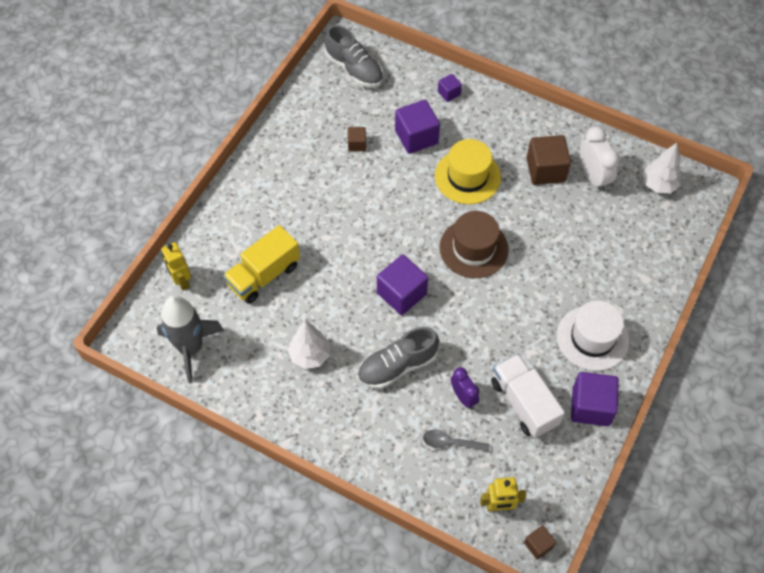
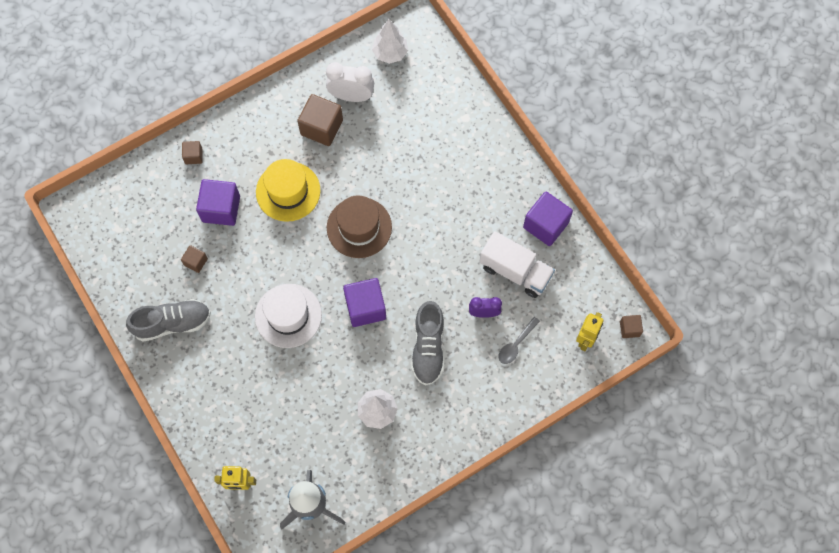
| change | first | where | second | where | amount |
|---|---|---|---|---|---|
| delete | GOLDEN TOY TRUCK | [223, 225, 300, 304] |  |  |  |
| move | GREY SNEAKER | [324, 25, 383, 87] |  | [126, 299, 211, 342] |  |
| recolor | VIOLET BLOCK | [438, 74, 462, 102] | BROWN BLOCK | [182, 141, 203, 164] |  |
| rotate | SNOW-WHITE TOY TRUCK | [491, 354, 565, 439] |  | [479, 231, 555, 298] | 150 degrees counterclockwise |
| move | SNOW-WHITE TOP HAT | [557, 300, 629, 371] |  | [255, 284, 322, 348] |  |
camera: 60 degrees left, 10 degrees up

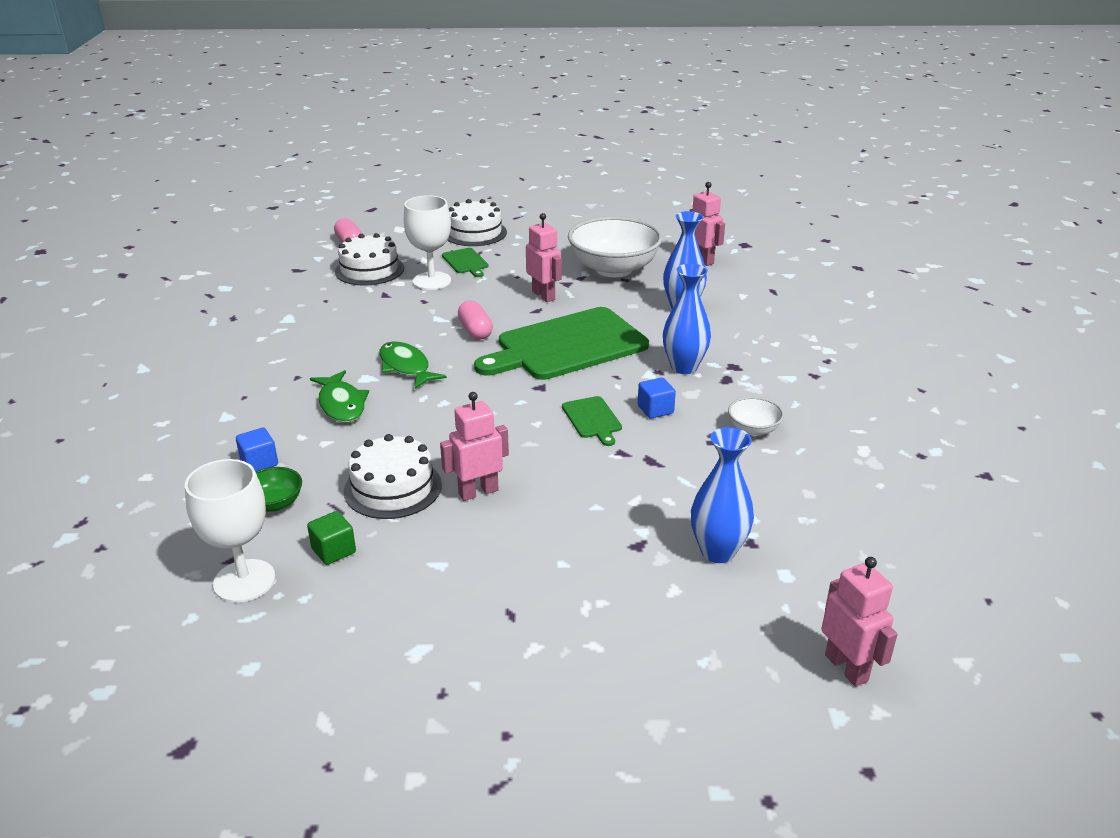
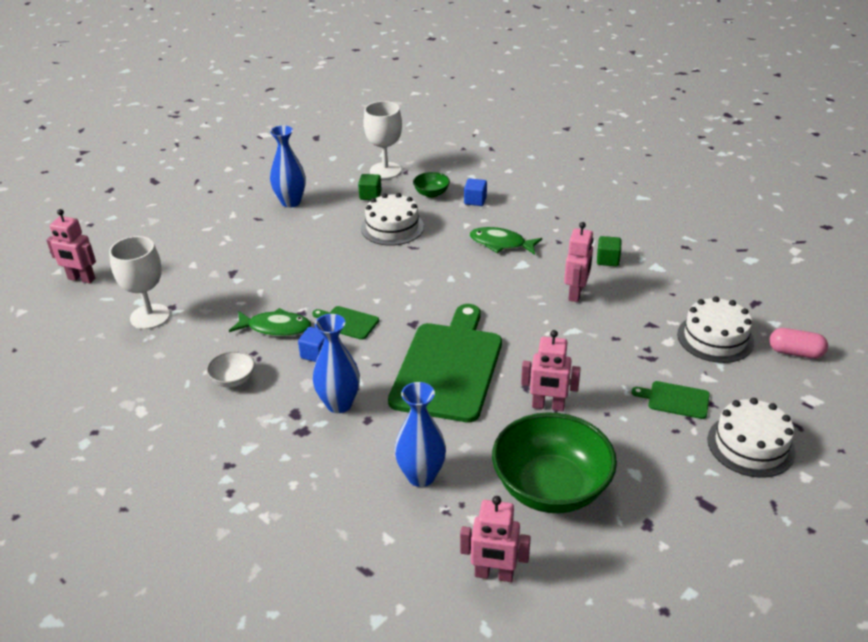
| change | first | where | second | where | amount |
|---|---|---|---|---|---|
| move | EMERALD FISH | [379, 341, 447, 389] |  | [229, 308, 311, 336] |  |
| move | SNOW-WHITE WINE GLASS | [404, 195, 451, 290] |  | [109, 236, 170, 329] |  |
| move | ROSY ROBOT FIGURE | [440, 392, 509, 501] |  | [564, 222, 593, 302] |  |
| delete | ROSY CAPSULE | [458, 301, 493, 339] |  |  |  |
| recolor | SNOW-WHITE DEEP DISH | [568, 217, 663, 277] | EMERALD DEEP DISH | [492, 412, 617, 513] |  |
| move | BLUE TALL VASE | [691, 427, 754, 563] |  | [270, 125, 306, 208] |  |
| insert |  |  | EMERALD BLOCK | [597, 236, 621, 266] |  |
camera: 135 degrees right, 5 degrees up

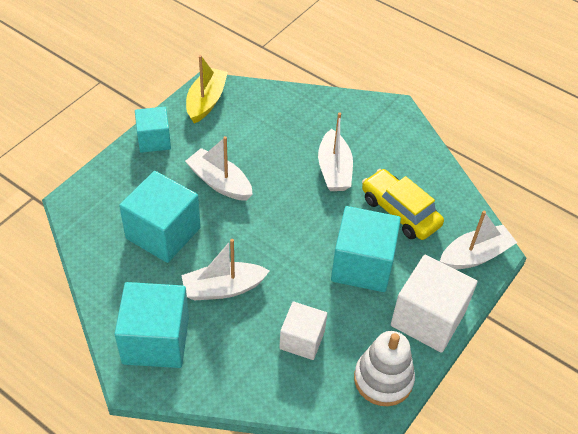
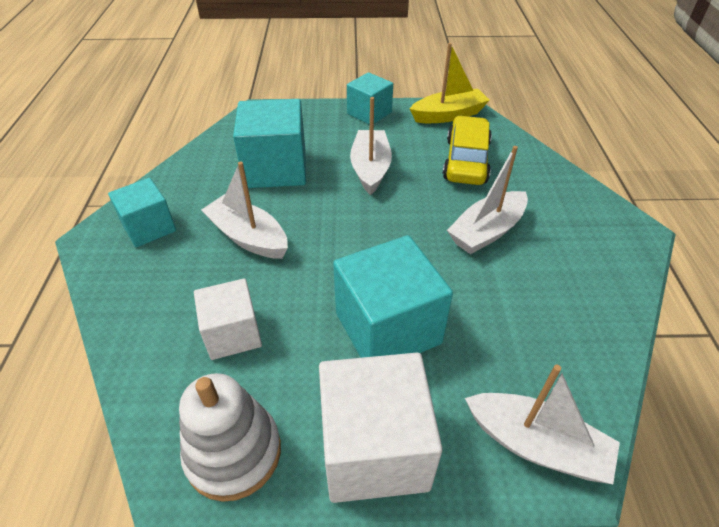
| change | first | where | second | where | amount |
|---|---|---|---|---|---|
| resize | TEAL BLOCK | [114, 282, 189, 368] |  | [108, 178, 176, 247] | x0.62 |
| move | GOLDEN TOY CAR | [362, 169, 444, 240] |  | [442, 116, 492, 185] |  |
camera: 55 degrees right, 5 degrees down

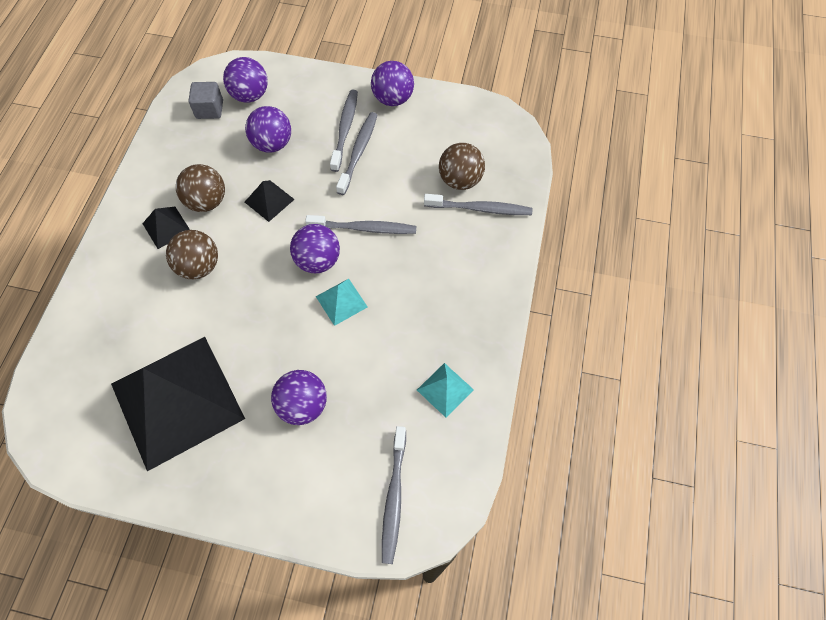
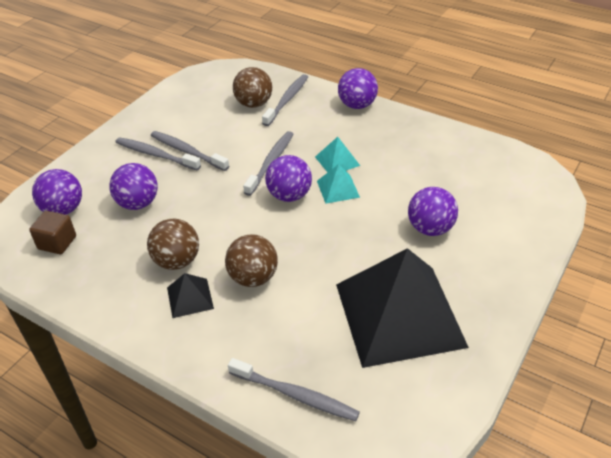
| change | first | where | second | where | amount |
|---|---|---|---|---|---|
| recolor | GREY BLOCK | [188, 82, 223, 119] | BROWN BLOCK | [29, 211, 76, 254] |  |
| delete | JET-BLACK PYRAMID SHAPE | [245, 180, 295, 222] |  |  |  |
| move | VIOLET PLAY BALL | [371, 61, 414, 106] |  | [338, 68, 378, 109] |  |
| move | GREY TOOTH BRUSH | [382, 426, 406, 564] |  | [228, 358, 360, 421] |  |
| move | TEAL PYRAMID SHAPE | [417, 363, 474, 417] |  | [315, 137, 360, 172] |  |
camera: 70 degrees left, 20 degrees down

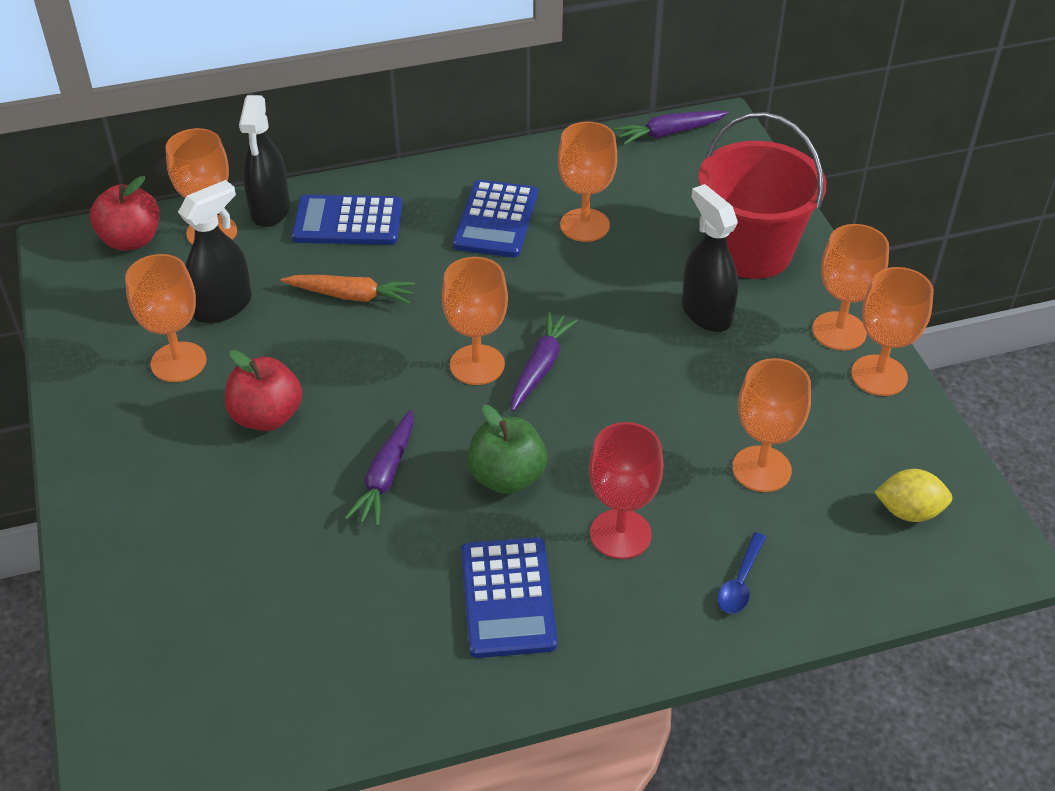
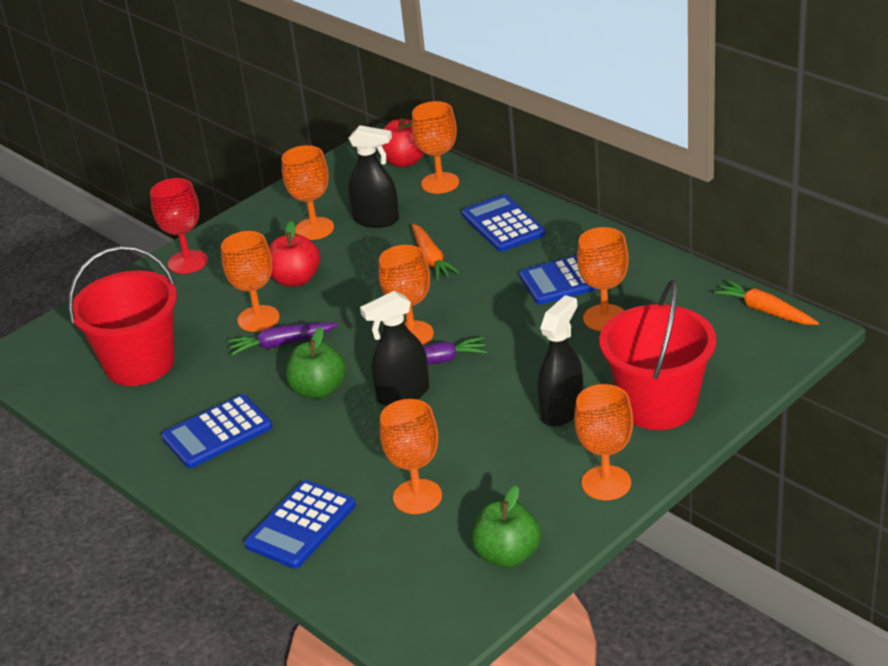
| change | first | where | second | where | amount |
|---|---|---|---|---|---|
| move | JET-BLACK SPRAYER | [239, 95, 290, 227] |  | [360, 291, 429, 406] |  |
| move | SCARLET WINE GLASS | [589, 422, 663, 559] |  | [150, 178, 208, 274] |  |
| recolor | VIOLET ROOT VEGETABLE | [614, 111, 728, 145] | BRIGHT ORANGE ROOT VEGETABLE | [714, 280, 819, 325] |  |
| replace | BLUE TABLESPOON | [717, 532, 766, 614] | BLUE POCKET CALCULATOR | [244, 480, 356, 569] |  |
| move | BRIGHT ORANGE WINE GLASS | [851, 267, 934, 396] |  | [221, 231, 280, 332] |  |
| delete | GOLDEN LEMON | [874, 469, 952, 522] |  |  |  |
| insert |  |  | SCARLET BUCKET | [68, 246, 177, 386] |  |
| insert |  |  | EMERALD APPLE FRUIT | [472, 485, 541, 568] |  |
camera: 65 degrees right, 10 degrees down

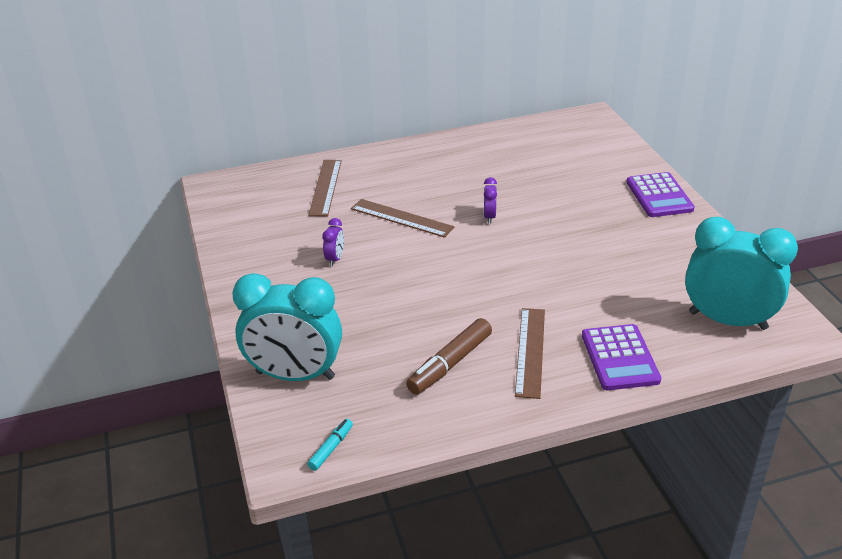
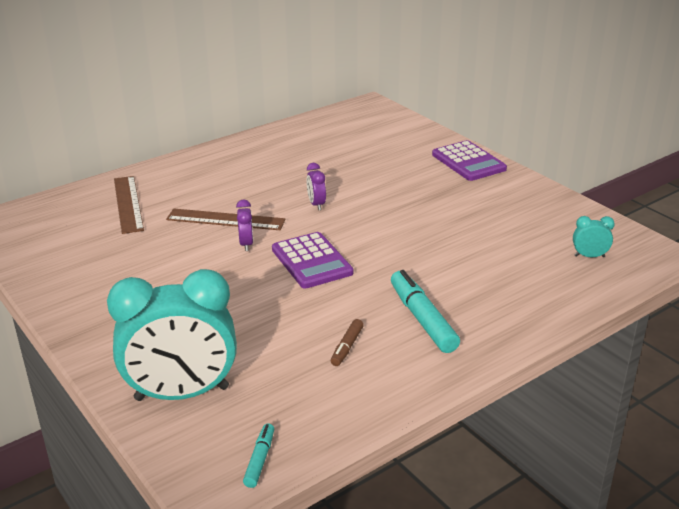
| change | first | where | second | where | amount |
|---|---|---|---|---|---|
| move | VIOLET BEDSIDE CLOCK | [322, 218, 344, 266] |  | [236, 200, 253, 251] |  |
| resize | BROWN MARKER | [406, 318, 492, 395] |  | [331, 319, 364, 366] | x0.53 |
| replace | BROWN MEASURING STICK | [515, 308, 545, 399] | TEAL MARKER | [391, 270, 460, 353] |  |
| move | VIOLET POCKET CALCULATOR | [582, 324, 661, 390] |  | [272, 232, 353, 288] |  |
| resize | TEAL BEDSIDE CLOCK | [685, 217, 798, 330] |  | [573, 216, 615, 257] | x0.40 |
camera: 20 degrees left, 5 degrees down

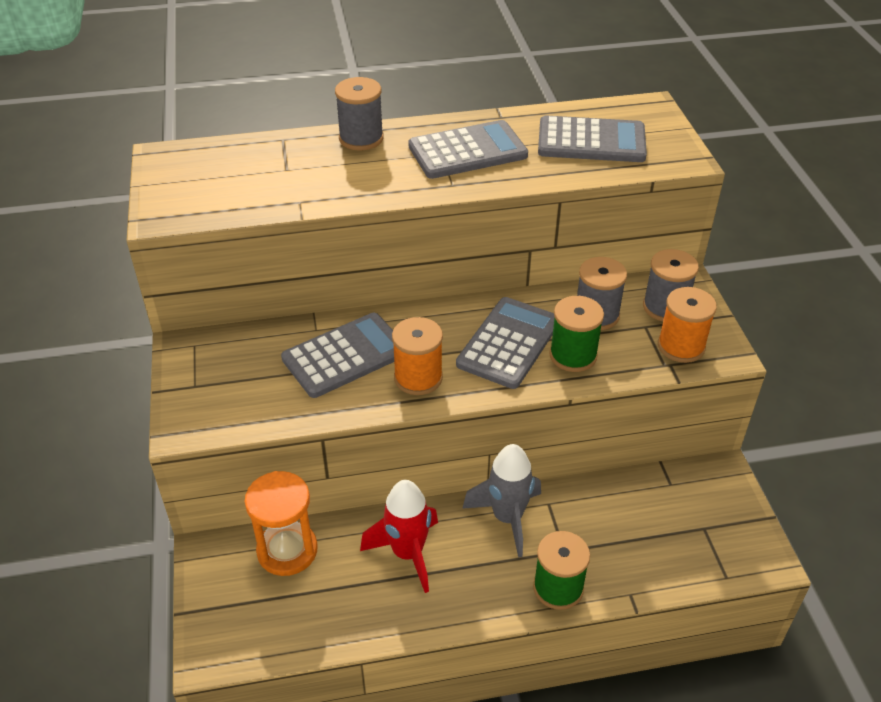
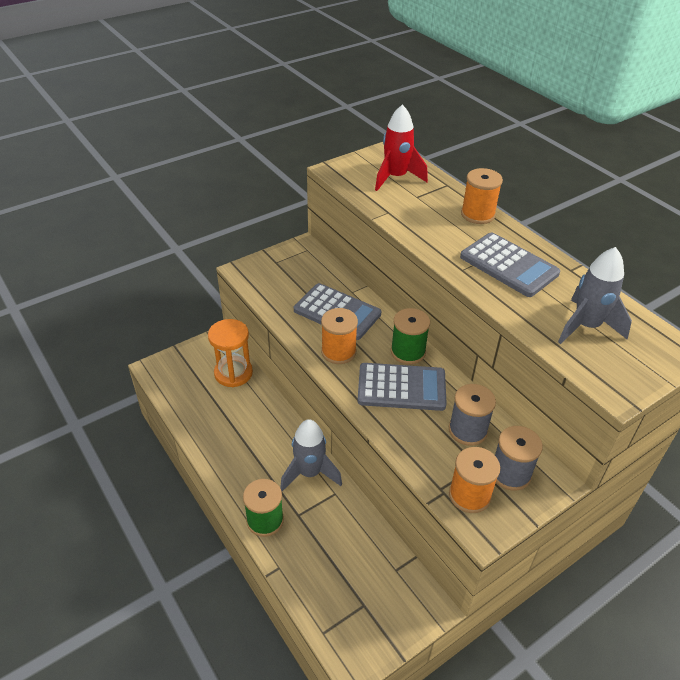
| change | first | where | second | where | amount |
|---|---|---|---|---|---|
| recolor | GREY REEL OF THREAD | [335, 77, 384, 150] | BRIGHT ORANGE REEL OF THREAD | [461, 168, 503, 224] |  |
| move | SCARLET TOY ROCKET | [360, 480, 438, 593] |  | [375, 104, 428, 191] |  |
| replace | GREY POCKET CALCULATOR | [538, 115, 647, 162] | GREY TOY ROCKET | [558, 247, 632, 344] |  |
| move | EMERALD REEL OF THREAD | [549, 296, 604, 372] |  | [391, 308, 430, 364] |  |
camera: 65 degrees right, 0 degrees up

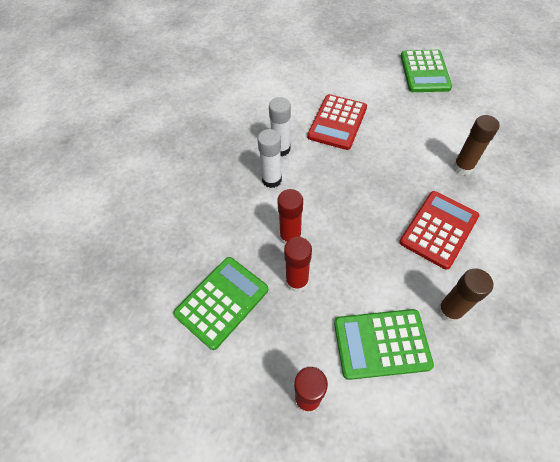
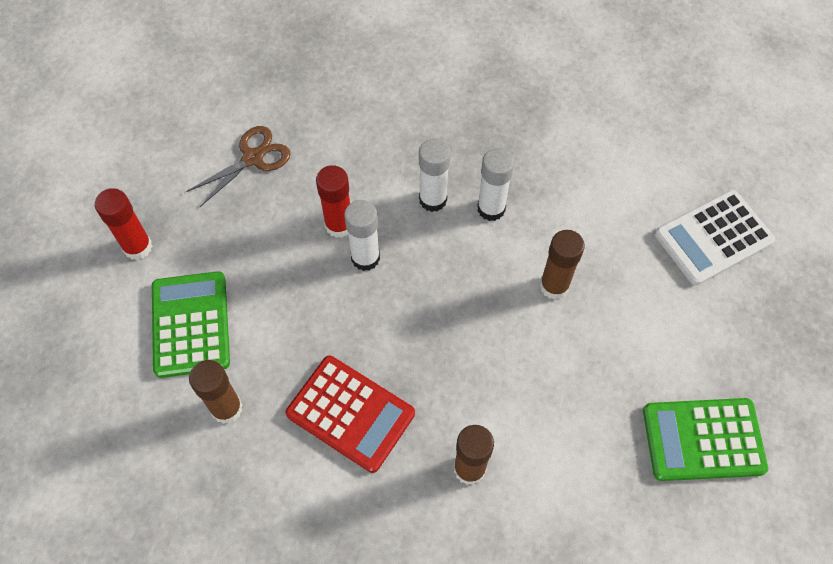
| change | first | where | second | where | amount |
|---|---|---|---|---|---|
| replace | EMERALD POCKET CALCULATOR | [173, 257, 268, 350] | BROWN SCISSORS | [186, 126, 291, 207] |  |
| delete | SCARLET GLUE STICK | [284, 237, 312, 292] |  |  |  |
| replace | SCARLET POCKET CALCULATOR | [307, 94, 367, 150] | BROWN GLUE STICK | [540, 230, 585, 300] |  |
| insert |  |  | SNOW-WHITE GLUE STICK | [344, 200, 380, 271] |  |
| insert |  |  | SNOW-WHITE POCKET CALCULATOR | [655, 190, 775, 285] |  |
camera: 85 degrees right, 5 degrees up

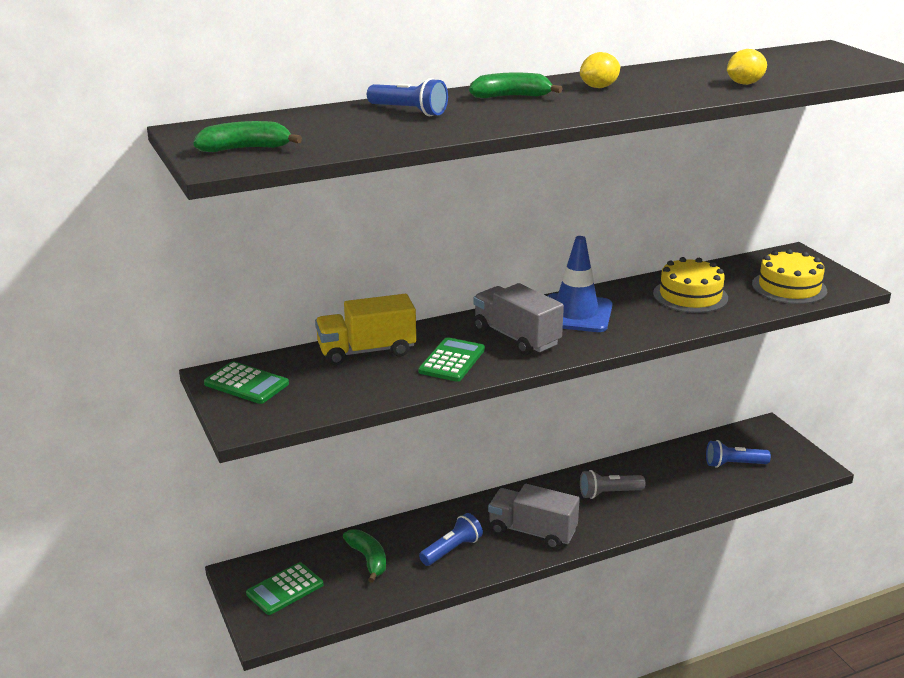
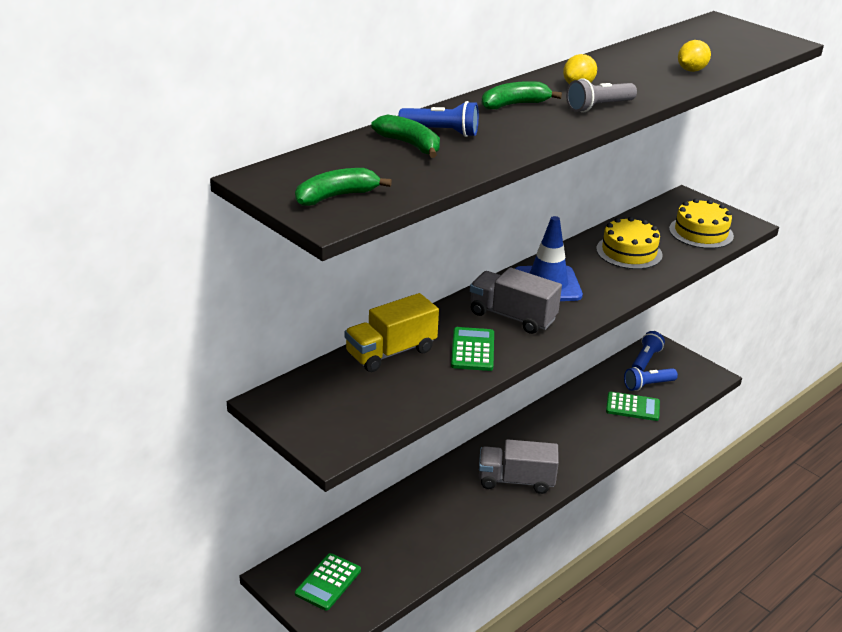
| change | first | where | second | where | amount |
|---|---|---|---|---|---|
| move | EMERALD POCKET CALCULATOR | [204, 361, 289, 404] |  | [606, 392, 660, 421] |  |
| move | EMERALD TOY BANANA | [343, 529, 386, 583] |  | [371, 115, 440, 158] |  |
| move | BLUE FLASHLIGHT | [419, 513, 483, 566] |  | [632, 331, 665, 371] |  |
| move | GREY FLASHLIGHT | [580, 470, 645, 499] |  | [566, 78, 637, 112] |  |
camera: 20 degrees left, 5 degrees up

